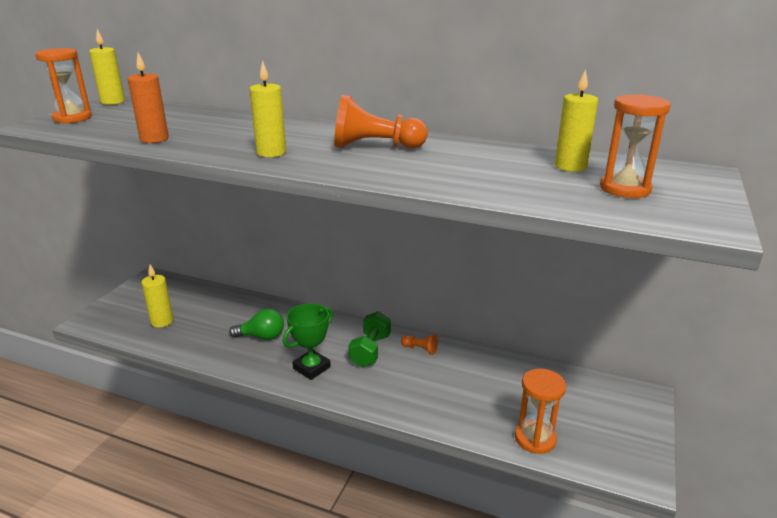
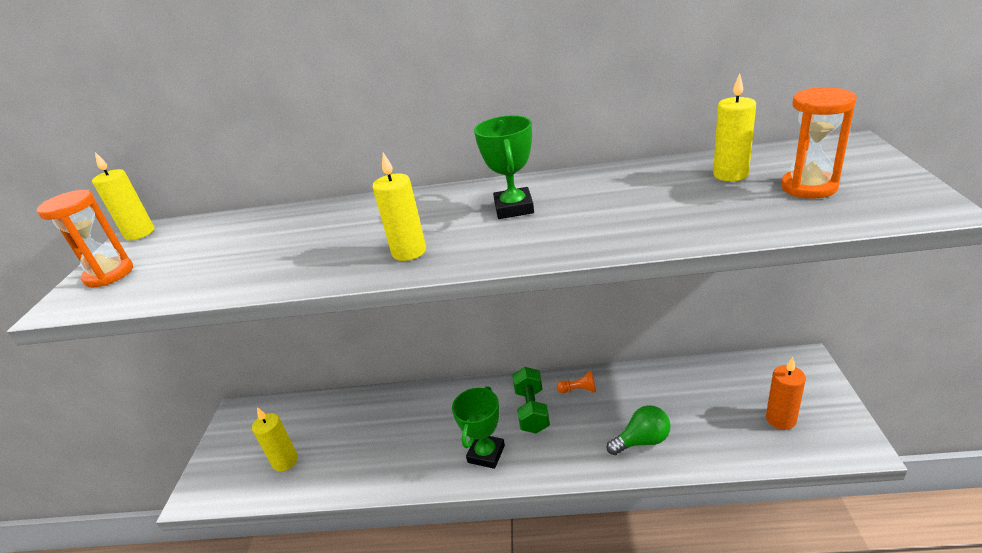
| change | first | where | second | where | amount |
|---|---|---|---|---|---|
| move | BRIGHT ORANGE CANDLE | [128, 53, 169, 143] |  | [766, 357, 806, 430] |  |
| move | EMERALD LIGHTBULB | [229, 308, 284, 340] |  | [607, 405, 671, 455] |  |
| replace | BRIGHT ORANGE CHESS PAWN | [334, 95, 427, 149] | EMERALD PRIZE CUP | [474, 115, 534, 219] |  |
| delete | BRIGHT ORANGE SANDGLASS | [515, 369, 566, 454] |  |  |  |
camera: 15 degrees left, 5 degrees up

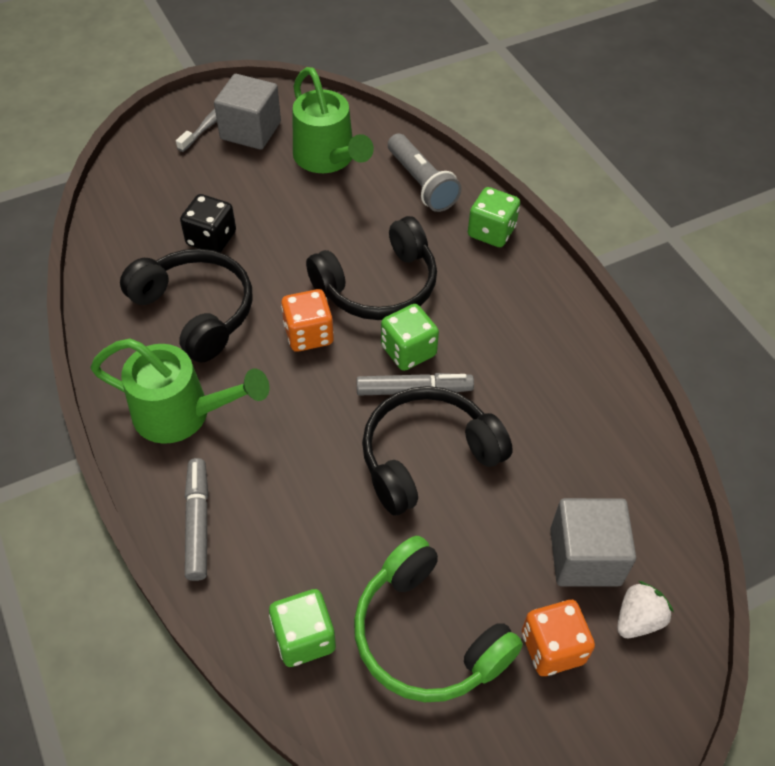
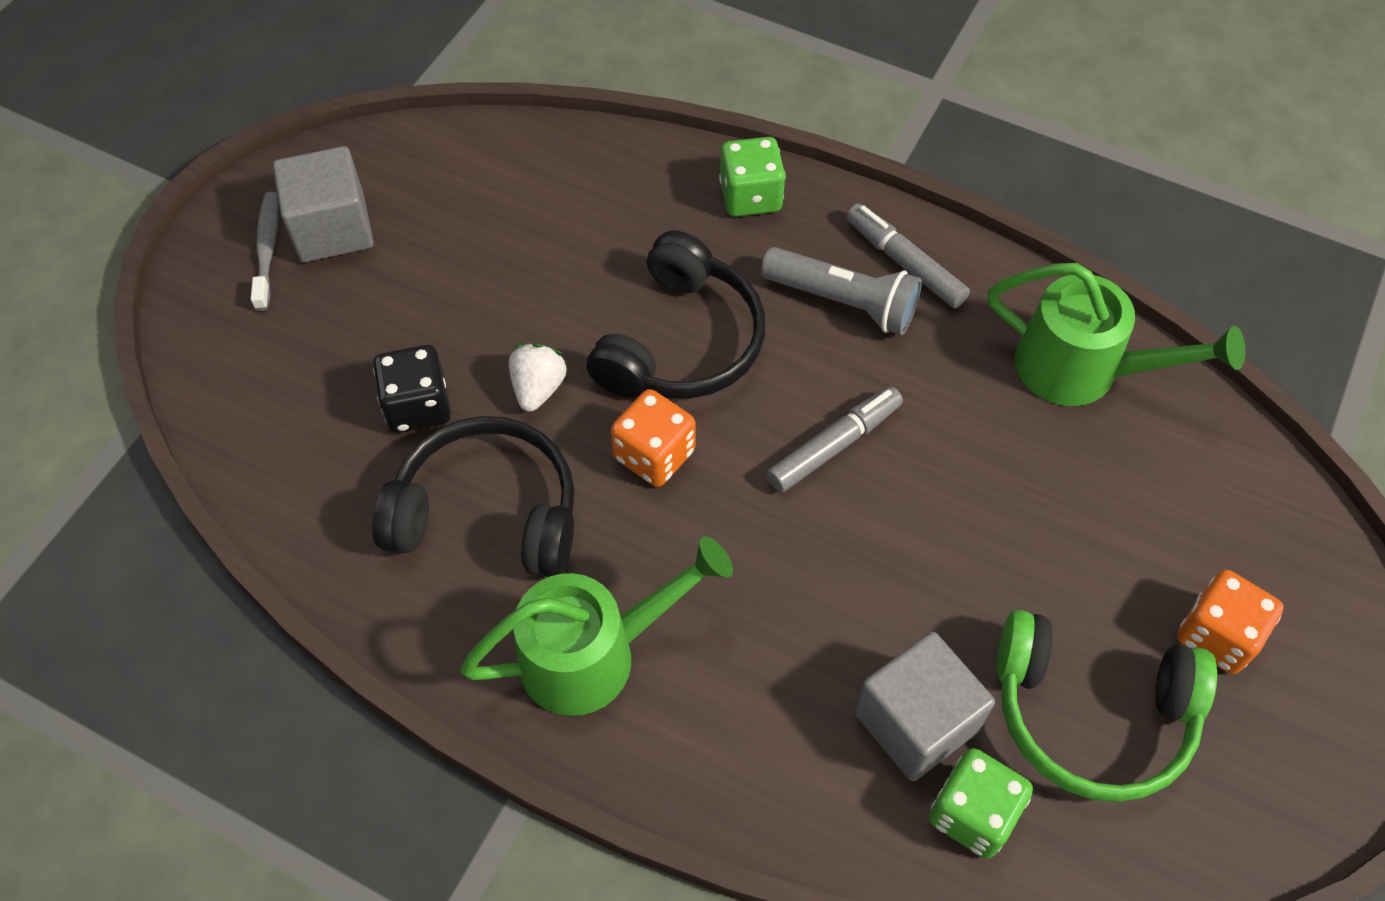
| change | first | where | second | where | amount |
|---|---|---|---|---|---|
| move | GREY MARKER | [185, 458, 208, 581] |  | [846, 204, 970, 308] |  |
| move | EMERALD WATERING CAN | [293, 67, 374, 173] |  | [988, 263, 1245, 406] |  |
| delete | JET-BLACK HEADPHONES | [362, 386, 513, 516] |  |  |  |
| delete | EMERALD DICE | [381, 304, 439, 371] |  |  |  |
| move | GREY FLASHLIGHT | [388, 134, 462, 212] |  | [761, 247, 922, 335] |  |
| move | GREY BLOCK | [550, 498, 636, 586] |  | [854, 632, 995, 781] |  |
| move | SNOW-WHITE TOY STRAWBERRY | [617, 581, 673, 638] |  | [509, 344, 567, 412] |  |
camera: 35 degrees left, 5 degrees up

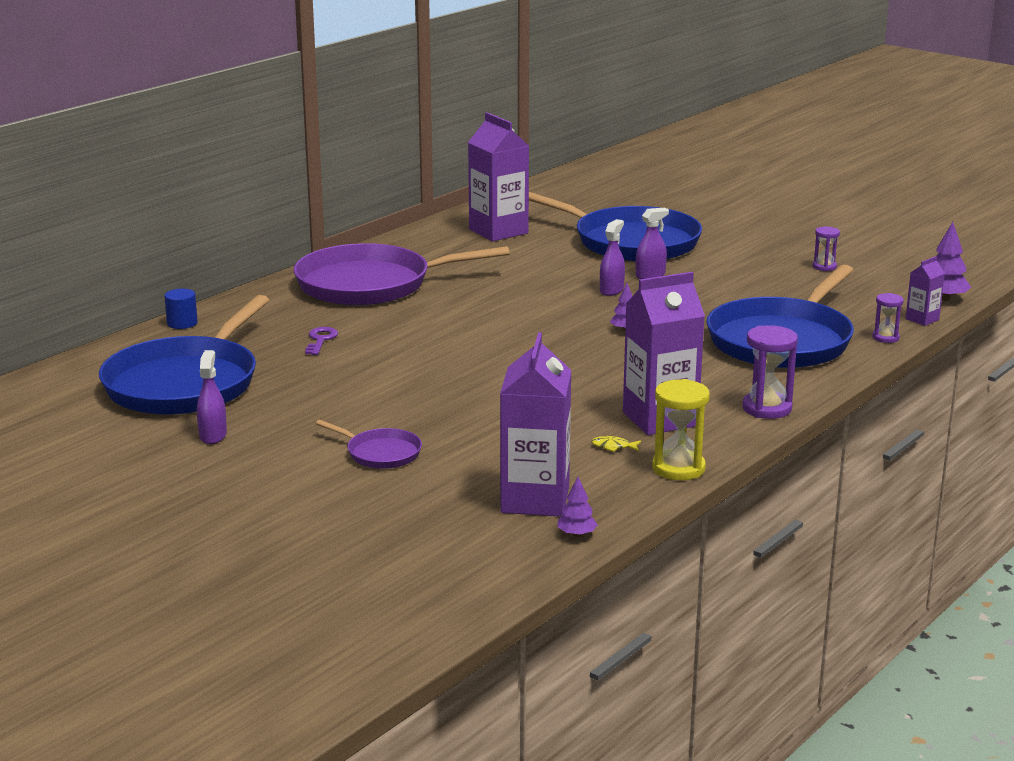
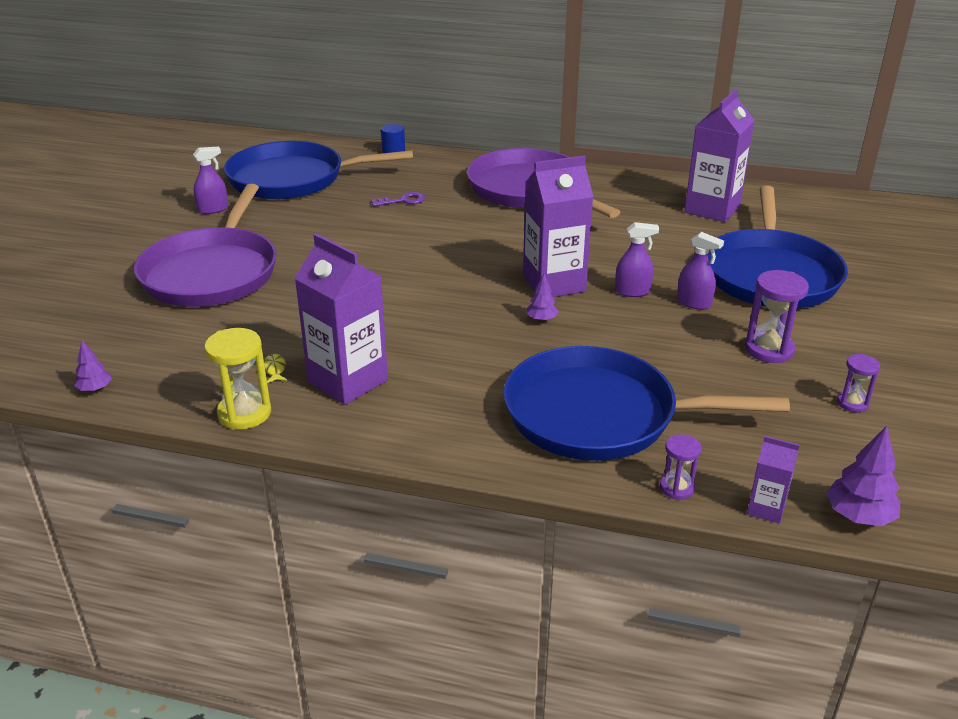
| change | first | where | second | where | amount |
|---|---|---|---|---|---|
| resize | VIOLET FRYING PAN | [316, 420, 422, 469] |  | [134, 184, 277, 307] | x2.26 |
| move | VIOLET JUICE CARTON | [500, 332, 571, 517] |  | [523, 155, 594, 297] |  |
| move | VIOLET SANDGLASS | [742, 325, 798, 419] |  | [745, 270, 809, 363] |  |
camera: 65 degrees right, 10 degrees up

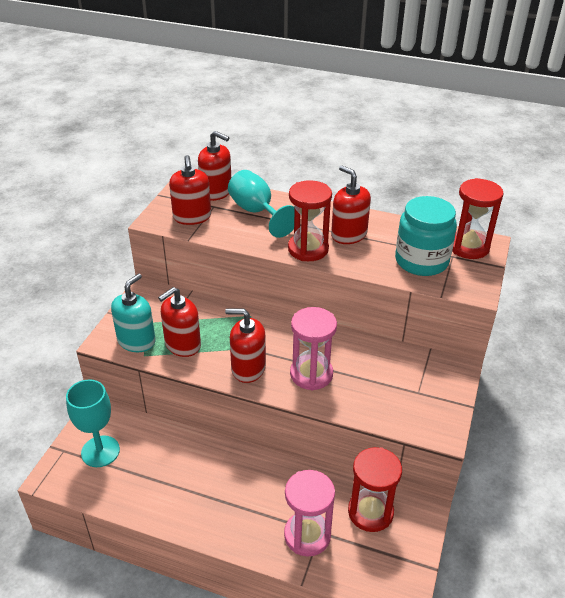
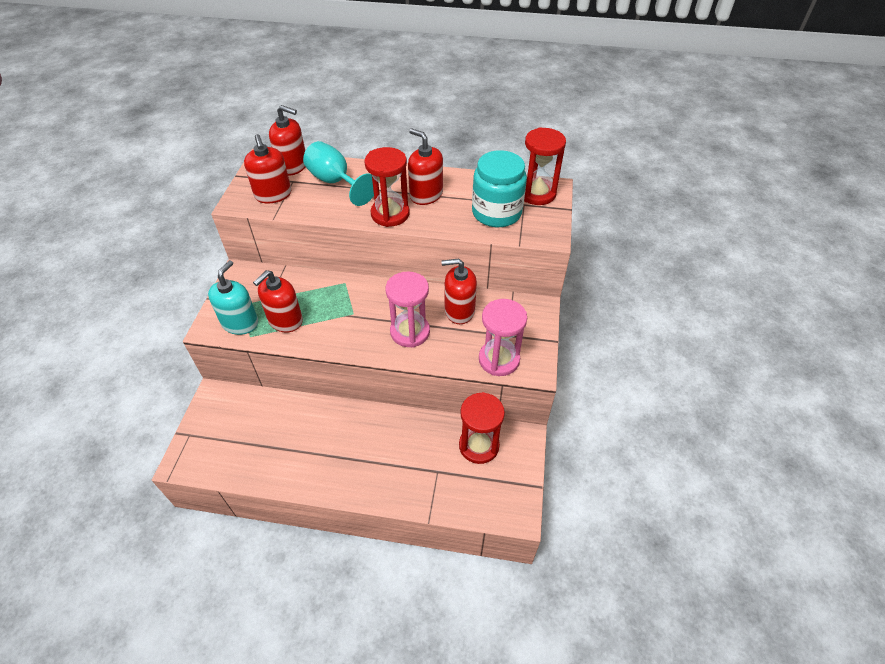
| change | first | where | second | where | amount |
|---|---|---|---|---|---|
| delete | TEAL WINE GLASS | [66, 379, 120, 467] |  |  |  |
| move | SCARLET PUMP BOTTLE | [225, 309, 266, 383] |  | [441, 258, 477, 324] |  |
| move | ROSY SANDGLASS | [284, 470, 335, 557] |  | [479, 299, 527, 376] |  |
camera: 10 degrees left, 10 degrees up

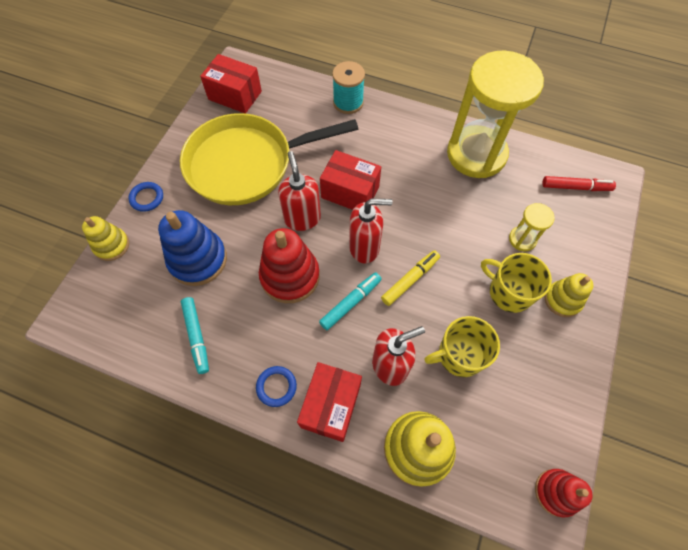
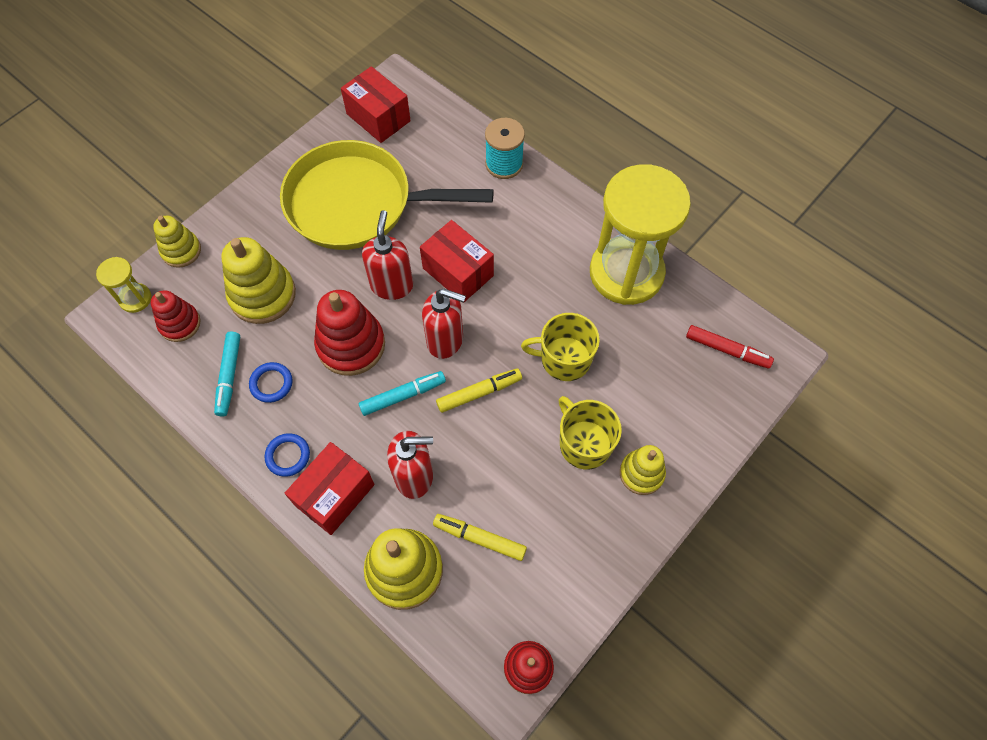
| change | first | where | second | where | amount |
|---|---|---|---|---|---|
| move | BLUE TORUS | [128, 182, 163, 212] |  | [249, 362, 292, 403] |  |
| recolor | BLUE STACKING RINGS | [158, 210, 227, 286] | GOLDEN STACKING RINGS | [221, 237, 296, 324] |  |
| move | GOLDEN TEA MUG | [424, 316, 500, 377] |  | [521, 313, 600, 381] |  |
| move | GOLDEN SANDGLASS | [509, 203, 555, 252] |  | [96, 257, 151, 313] |  |
| insert |  |  | SCARLET STACKING RINGS | [151, 290, 200, 342] |  |
| insert |  |  | GOLDEN MARKER | [433, 514, 527, 561] |  |
camera: 20 degrees right, 0 degrees up

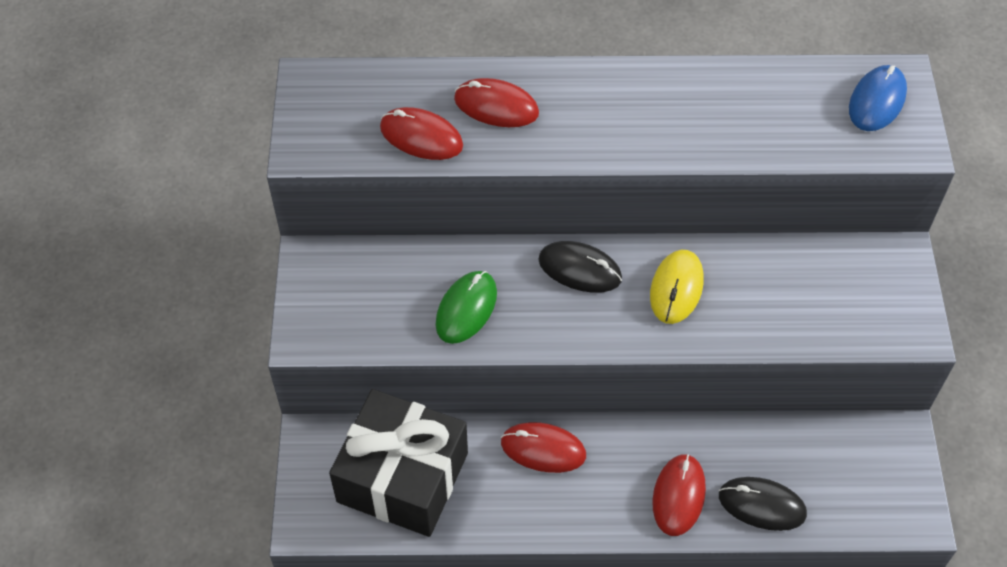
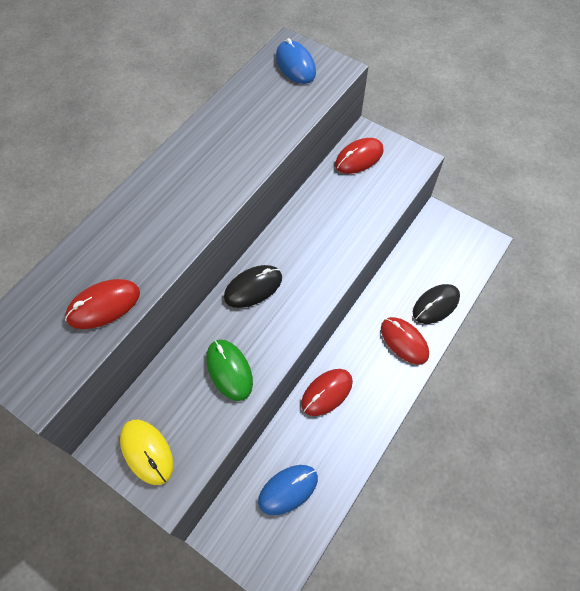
| change | first | where | second | where | amount |
|---|---|---|---|---|---|
| replace | JET-BLACK GIFT | [329, 389, 468, 537] | BLUE COMPUTER MOUSE | [258, 465, 318, 515] |  |
| move | SCARLET COMPUTER MOUSE | [454, 78, 539, 127] |  | [335, 138, 384, 174] |  |
| move | GOLDEN COMPUTER MOUSE | [650, 250, 703, 324] |  | [120, 420, 173, 485] |  |
camera: 55 degrees left, 5 degrees up

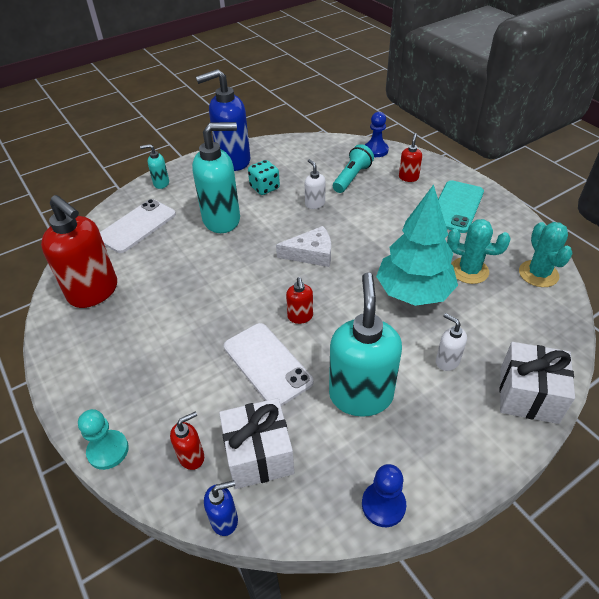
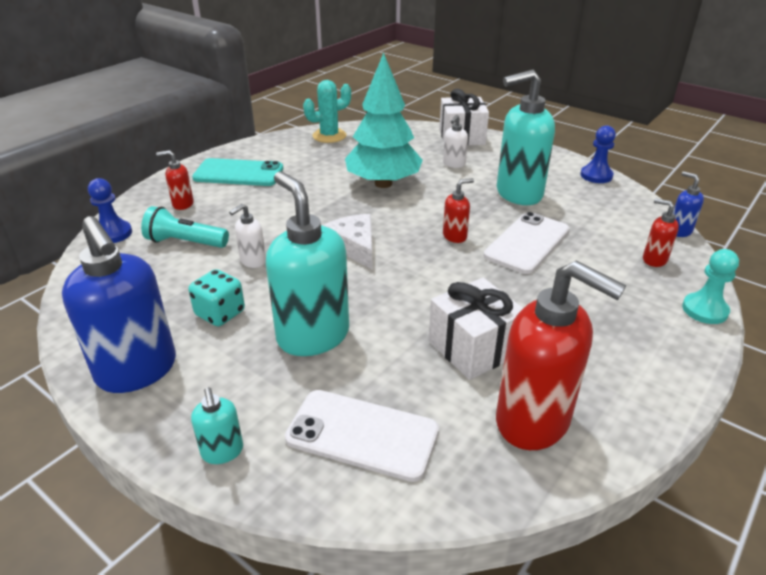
| change | first | where | second | where | amount |
|---|---|---|---|---|---|
| rotate | SCARLET PUMP BOTTLE | [41, 195, 117, 308] |  | [496, 260, 626, 450] | 105 degrees clockwise |
| move | SNOW-WHITE GIFT | [219, 398, 294, 489] |  | [429, 278, 523, 380] |  |
| delete | TEAL CACTUS | [447, 219, 511, 284] |  |  |  |
camera: 110 degrees left, 10 degrees down

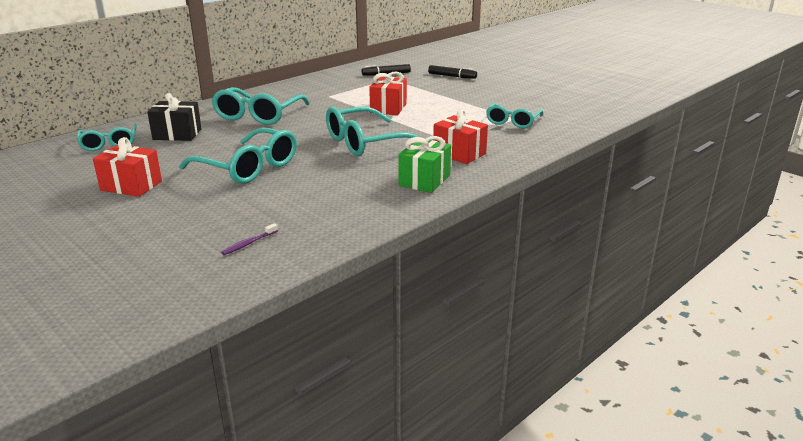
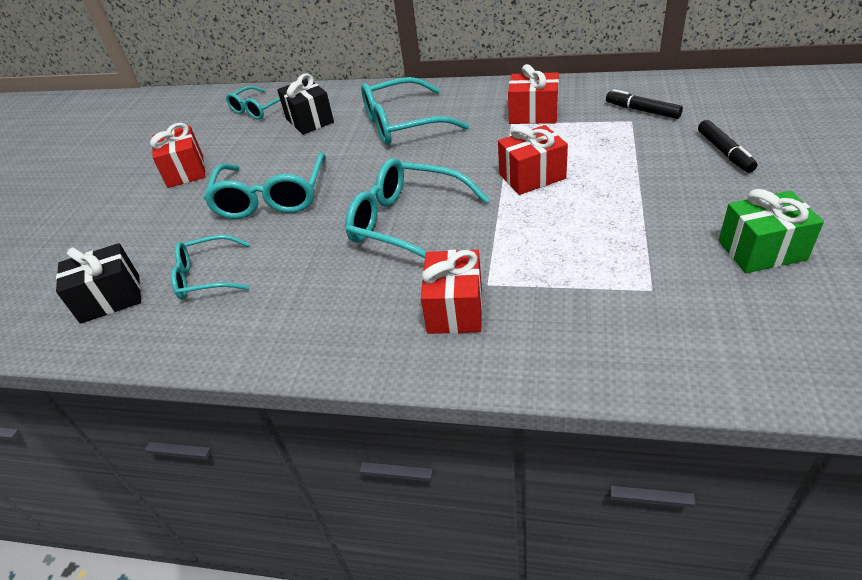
| change | first | where | second | where | amount |
|---|---|---|---|---|---|
| replace | VIOLET TOOTH BRUSH | [221, 223, 278, 255] | JET-BLACK GIFT | [56, 243, 141, 324] |  |
| move | EMERALD GIFT | [398, 136, 451, 193] |  | [718, 189, 824, 273] |  |
| move | TEAL GLASSES | [486, 103, 543, 128] |  | [171, 235, 250, 299] |  |
| insert |  |  | SCARLET GIFT | [508, 64, 559, 124] |  |
camera: 60 degrees right, 15 degrees up

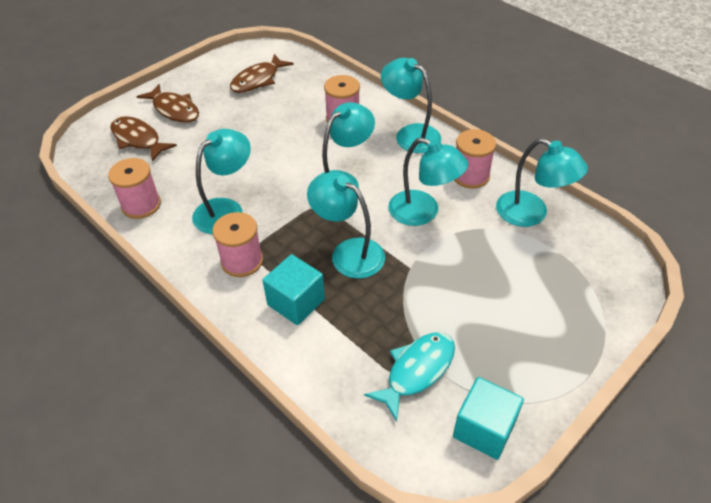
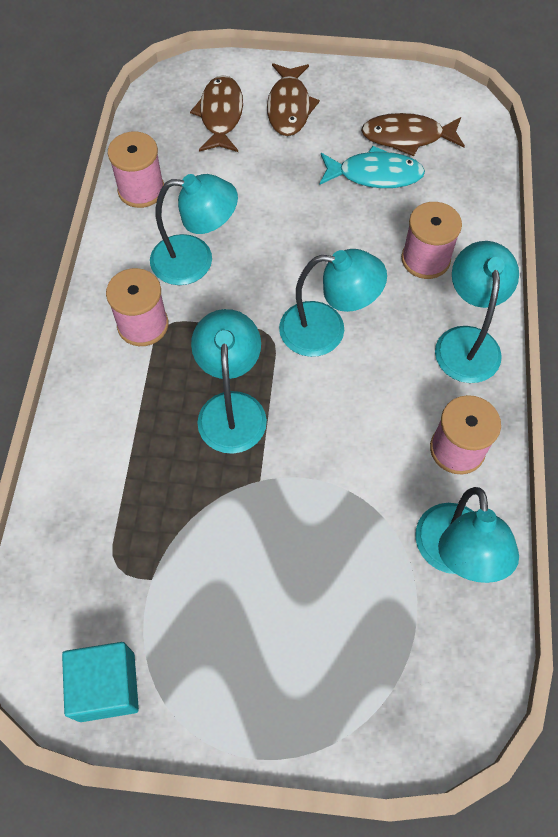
| change | first | where | second | where | amount |
|---|---|---|---|---|---|
| delete | TEAL BLOCK | [263, 254, 325, 325] |  |  |  |
| move | TEAL FISH | [364, 332, 455, 421] |  | [319, 146, 425, 188] |  |
| delete | TEAL READING LAMP | [388, 137, 469, 226] |  |  |  |
camera: 50 degrees right, 15 degrees up

